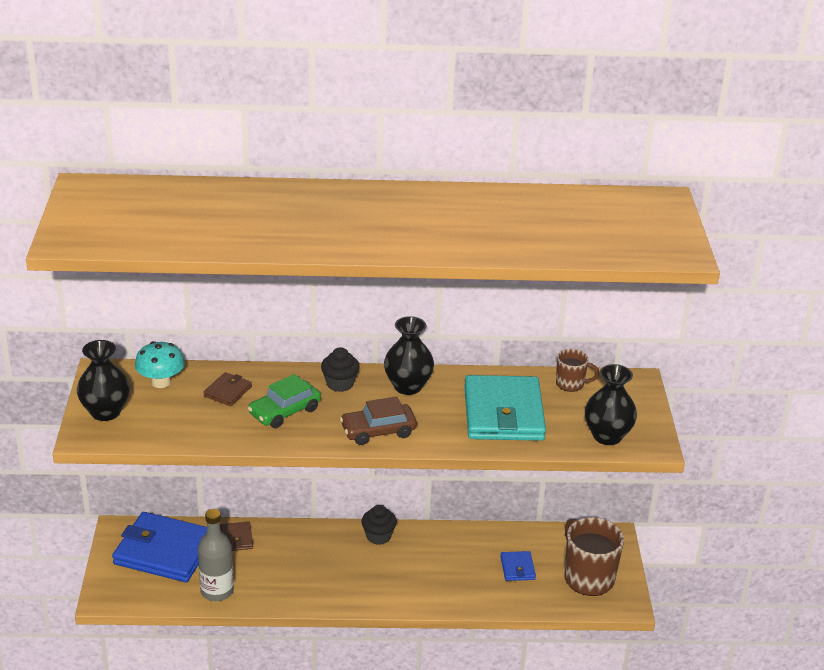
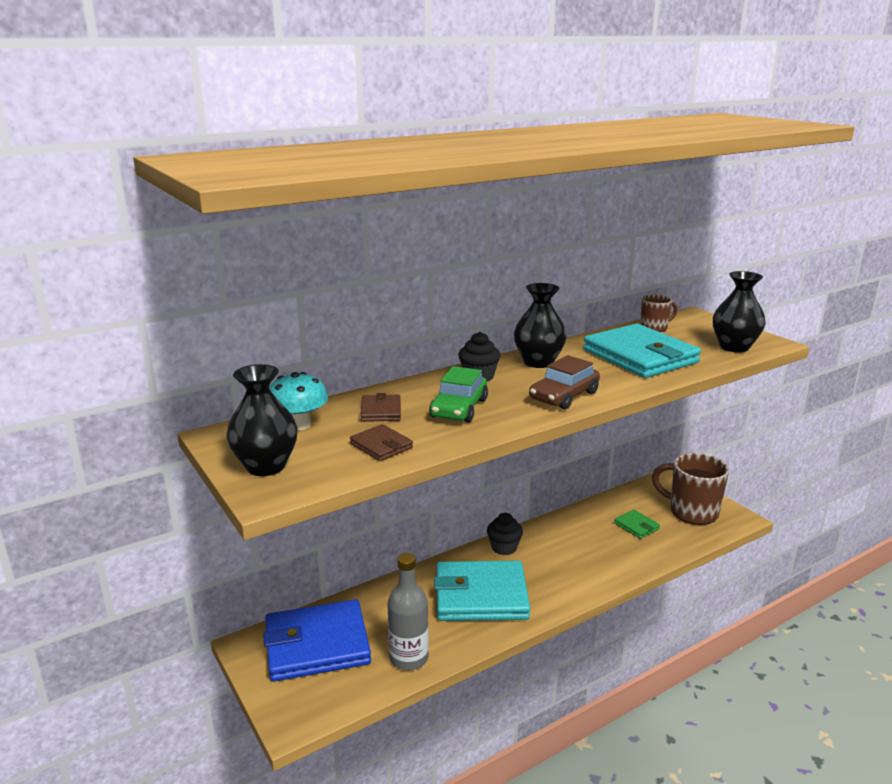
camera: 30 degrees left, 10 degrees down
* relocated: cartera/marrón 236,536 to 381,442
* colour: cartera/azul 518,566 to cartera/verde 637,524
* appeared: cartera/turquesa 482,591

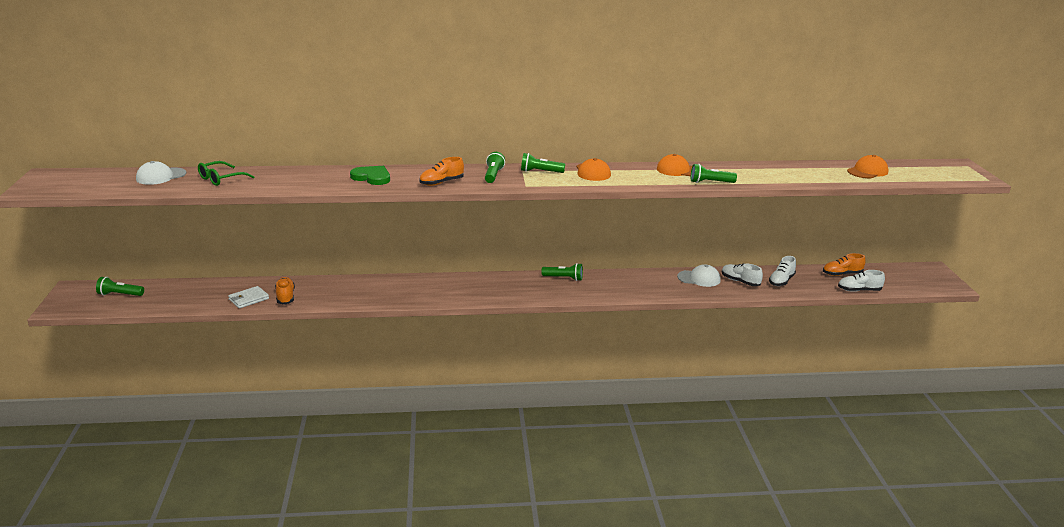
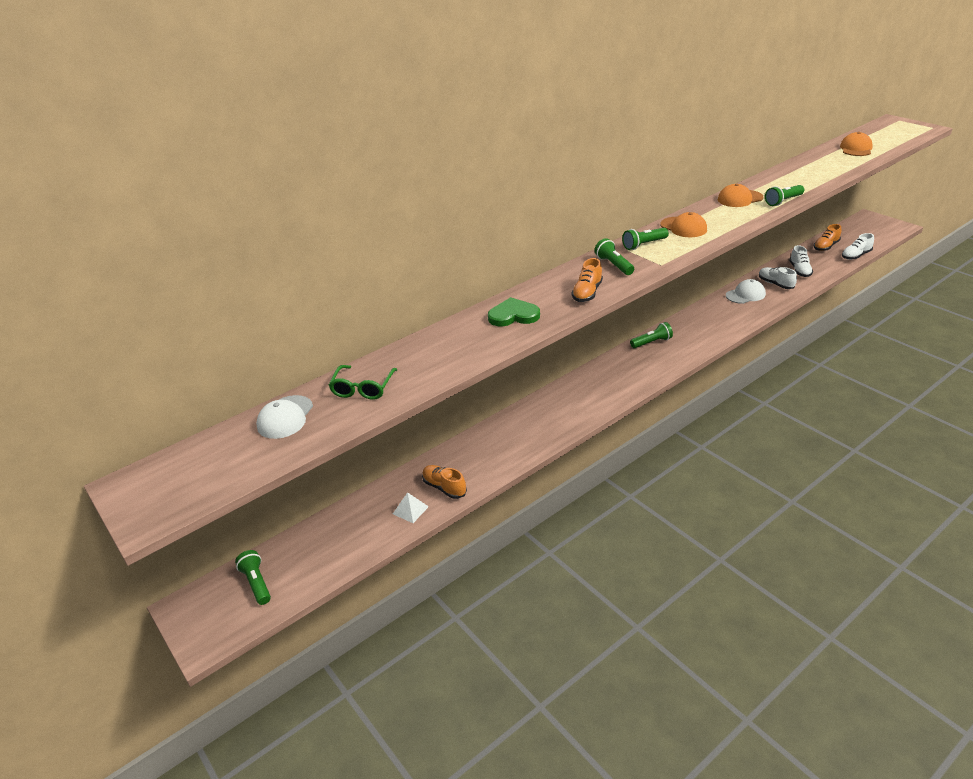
camera: 30 degrees left, 10 degrees up
* spun: lámpara de mano/verde 120,286 = 253,577 90 degrees clockwise
* exchanged: cartera/blanco 248,297 to pirámide/blanco 411,507
* spun: zapato/blanco 742,275 = 778,278 45 degrees clockwise

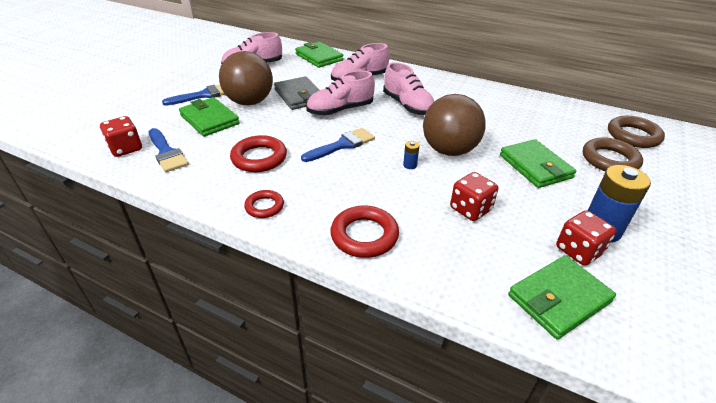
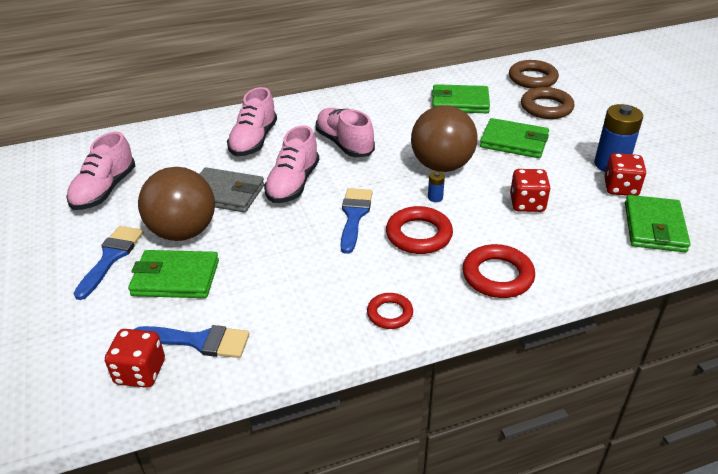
camera: 45 degrees left, 0 degrees up
* relocated: anillo/rojo 258,153 to 419,230
* relocated: cartera/verde 319,55 to 460,98
* spun: zapato/rosa 408,88 = 345,132 135 degrees counterclockwise

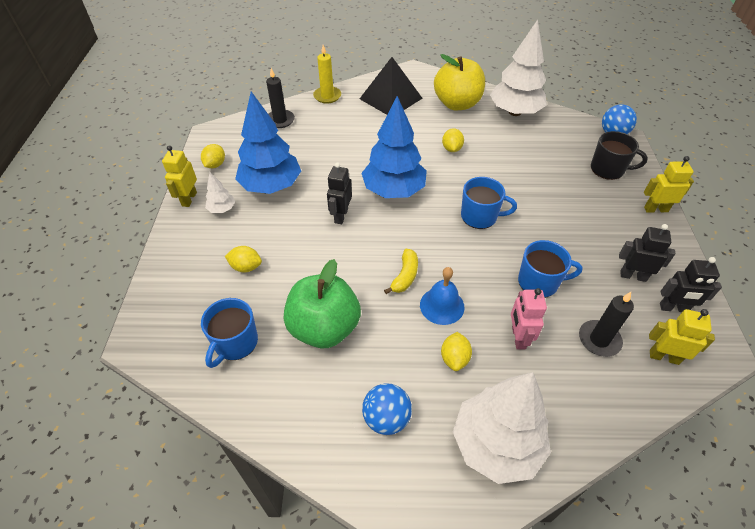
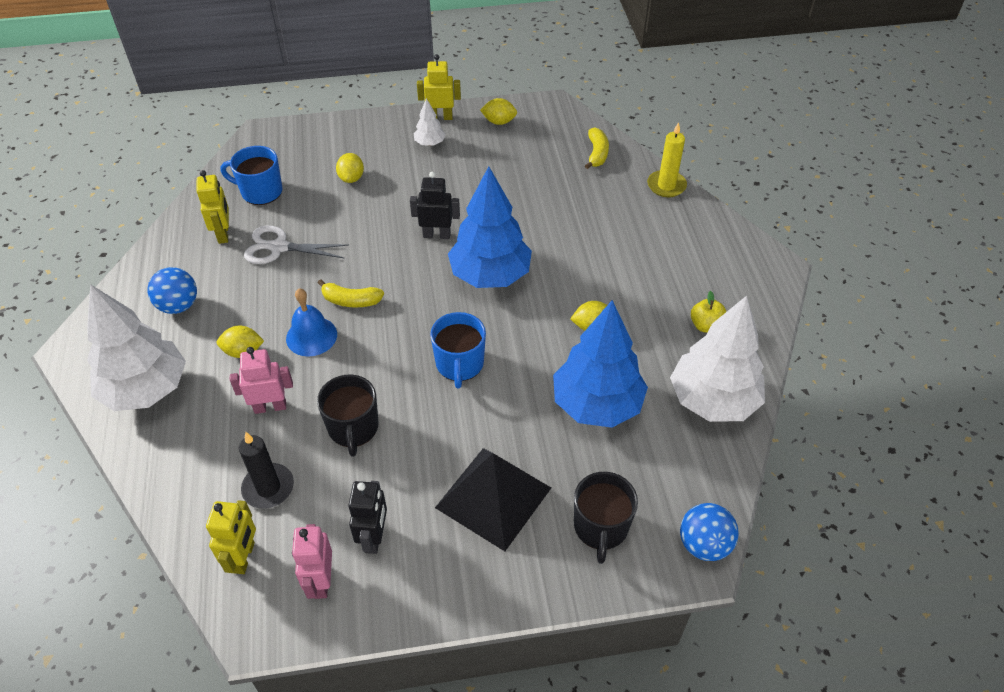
camera: 80 degrees right, 0 degrees up
* relocated: árbol/azul 268,143 to 600,364
* exchanged: vela/negro 280,98 to plátano/amarillo 597,148
* exchanged: manzana/verde 322,303 to tijeras/blanco 296,245
* relocated: pirámide/negro 391,86 to 493,499
* size: manzana/amarillo 459,82 = 708,312 x0.44
* colour: taza/azul 550,269 to taza/negro 347,416
* relocated: robot/amarillo 669,184 to 212,207
* colour: robot/negro 691,284 to robot/rosa 312,561

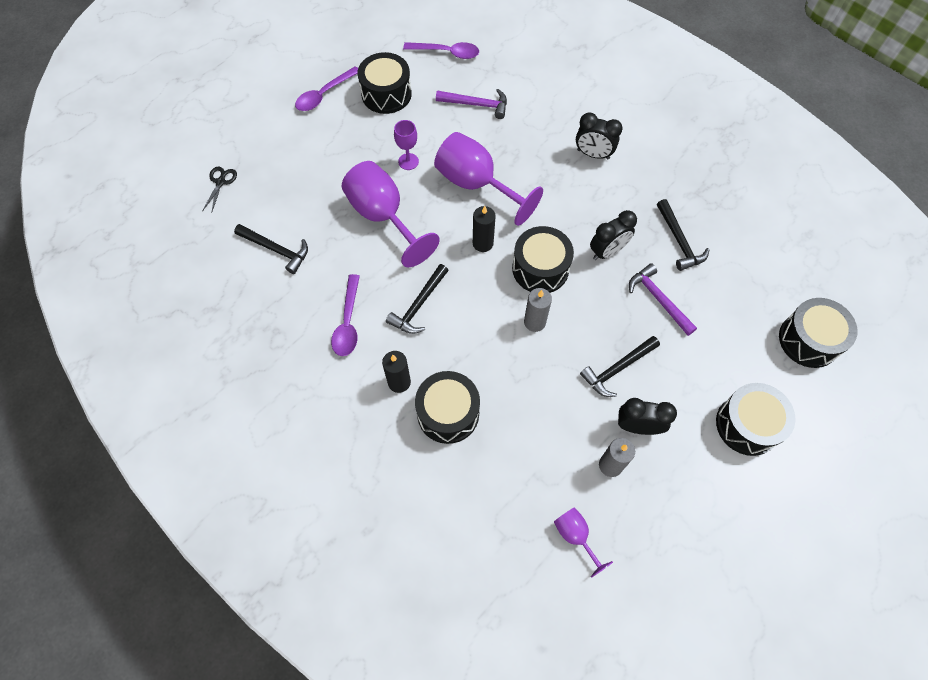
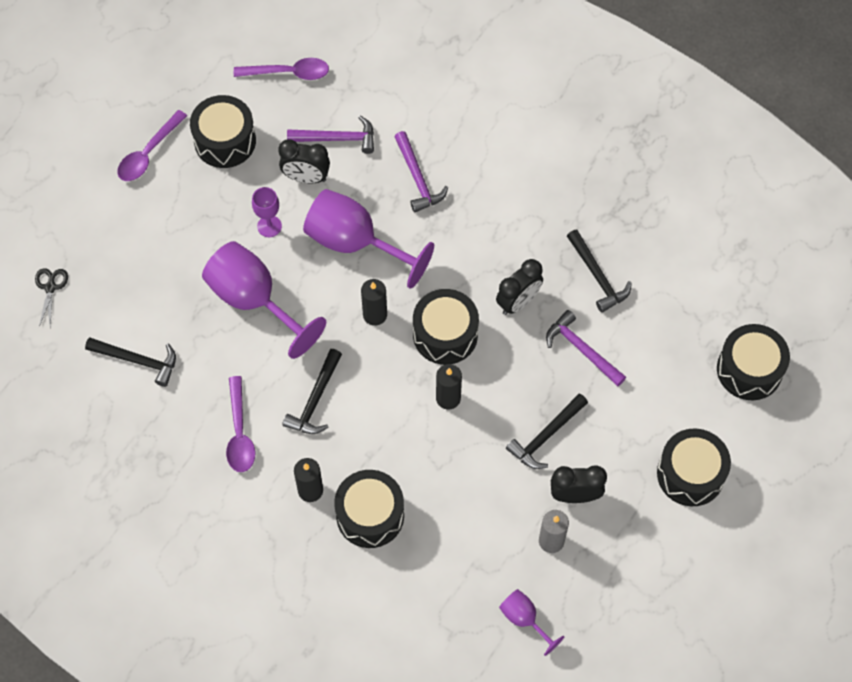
camera: 10 degrees left, 0 degrees up
* colour: vela/gris 538,310 to vela/negro 449,387
* relocated: despertador/negro 599,135 to 304,161
* appeared: martillo/morado 421,171

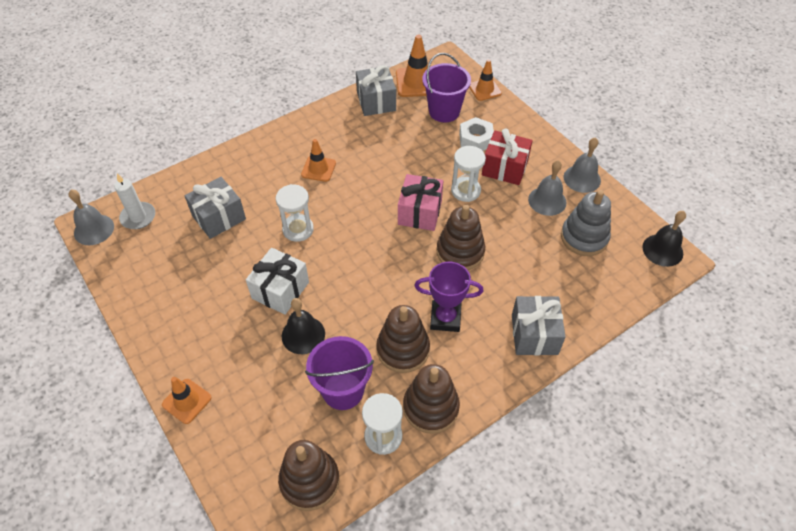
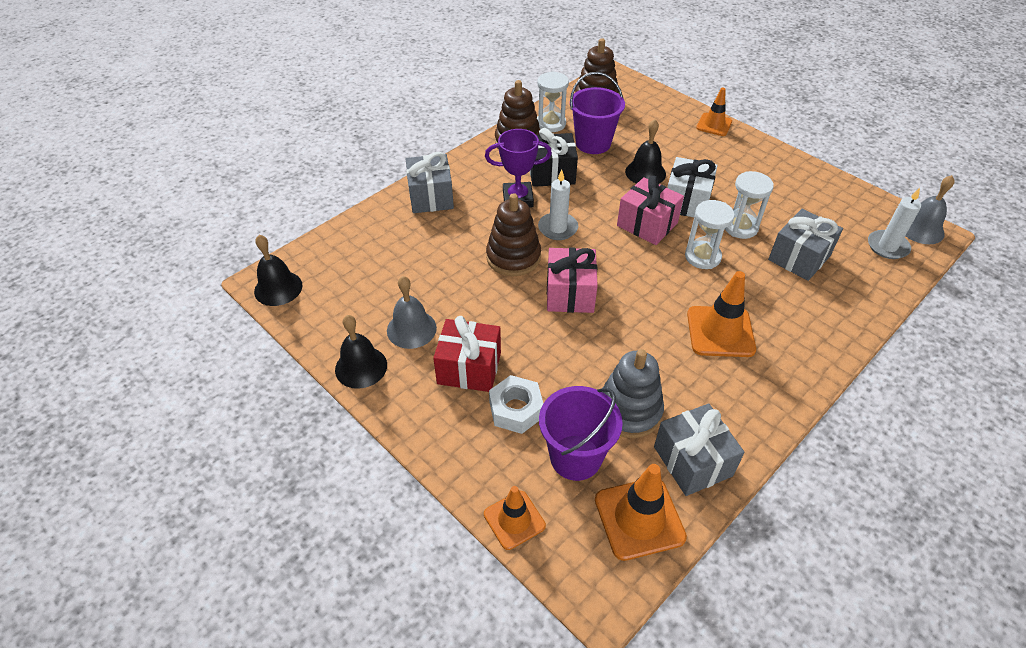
camera: 170 degrees right, 5 degrees down
* size: cono de tráfico/naranja 318,160 = 721,314 x1.53
* exchanged: juguete apilable/marrón 403,339 to regalo/negro 554,157
* relocated: reloj de arena/blanco 468,174 to 749,205
* relocated: juguete apilable/gris 586,223 to 633,393
* colour: campana/gris 582,165 to campana/negro 361,352
* appeared: vela/blanco 558,205
* appeared: regalo/rosa 650,210

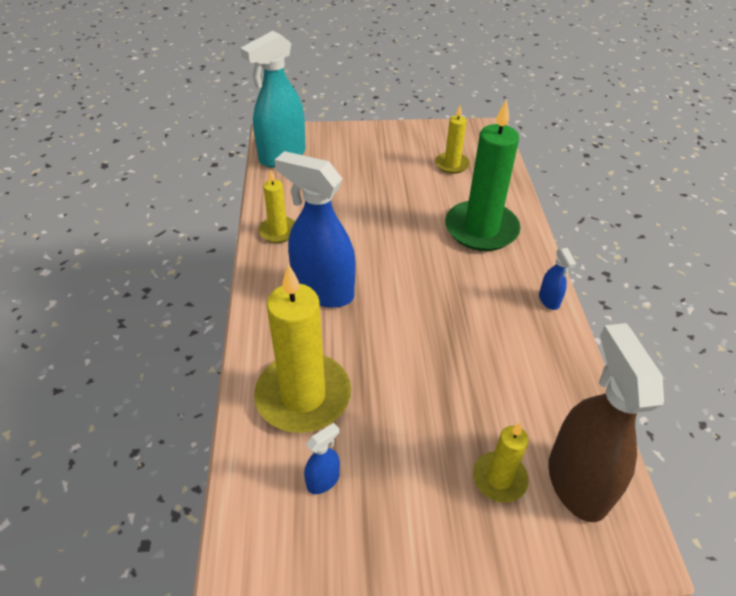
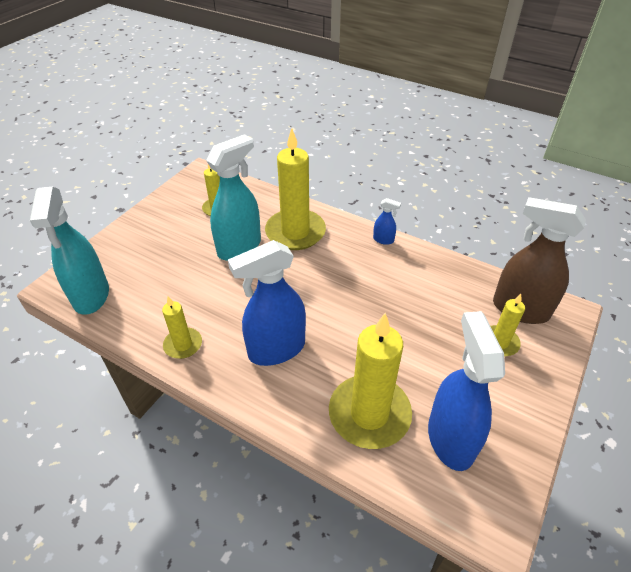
camera: 55 degrees left, 0 degrees up
* size: pulverizador/azul 322,458 = 466,391 x2.31
* colour: vela/verde 483,175 to vela/amarillo 295,189
* appeared: pulverizador/turquesa 233,197

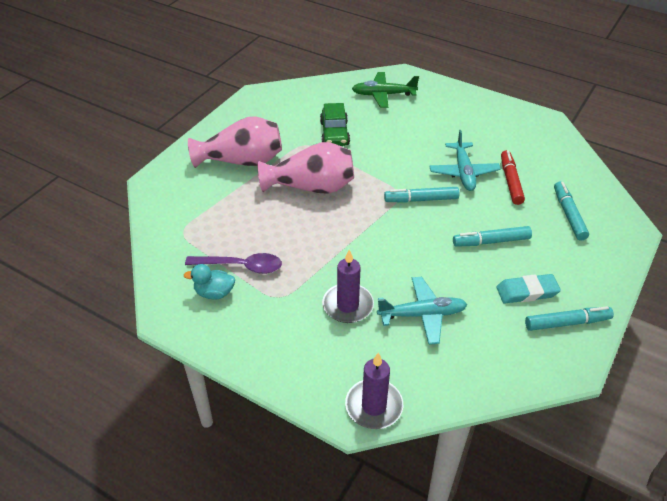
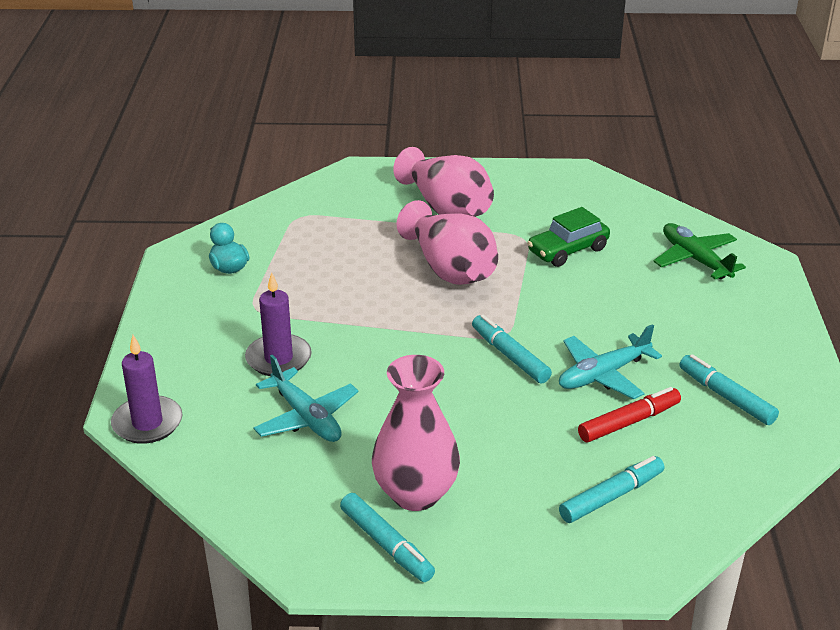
camera: 60 degrees right, 10 degrees down
* missing: cuchara/morado 233,263
* relocated: rotulador/turquesa 492,236 to 729,389
* exchanged: goma de borrar/turquesa 528,288 to florero/rosa 416,433

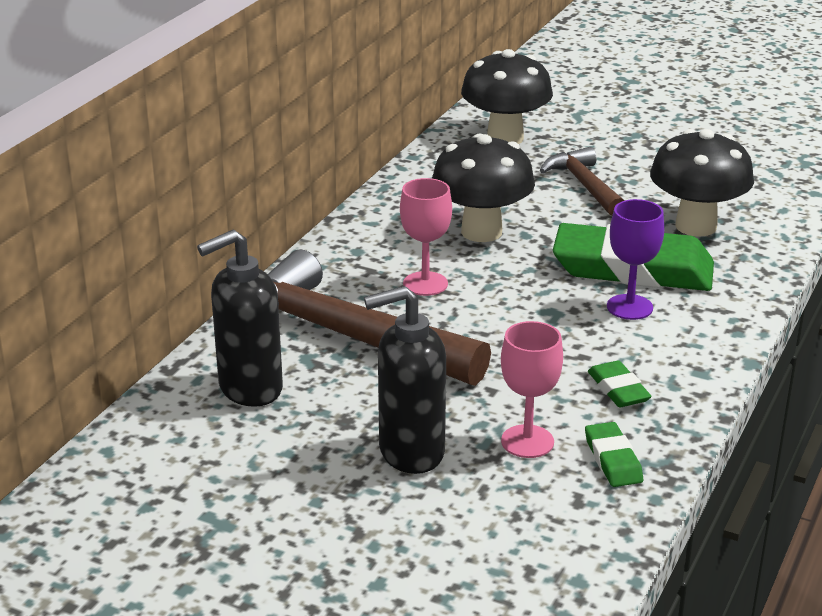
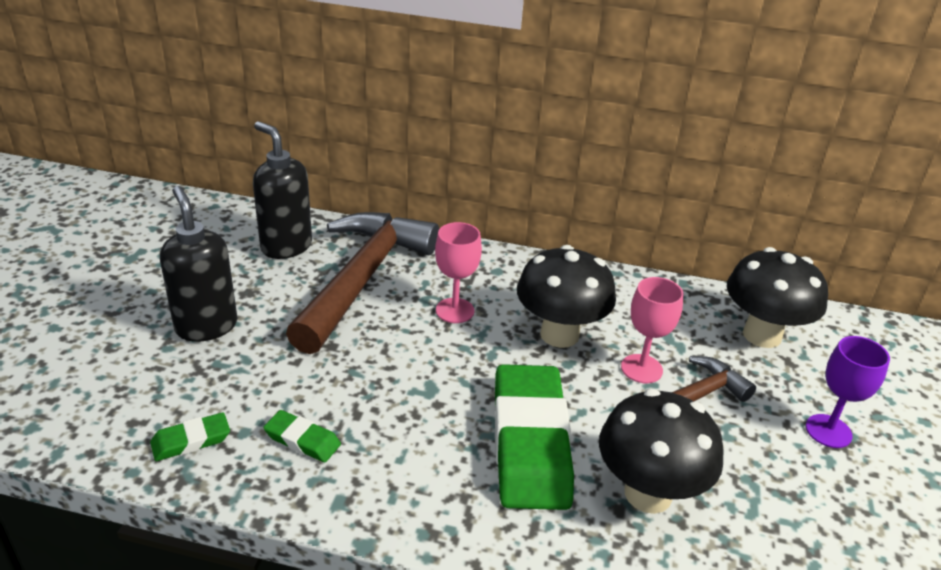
camera: 75 degrees right, 5 degrees up
* relocated: copa/rosa 532,389 to 652,330
* spun: goma de borrar/verde 620,384 = 302,436 60 degrees clockwise
* relocated: copa/morado 635,259 to 848,392

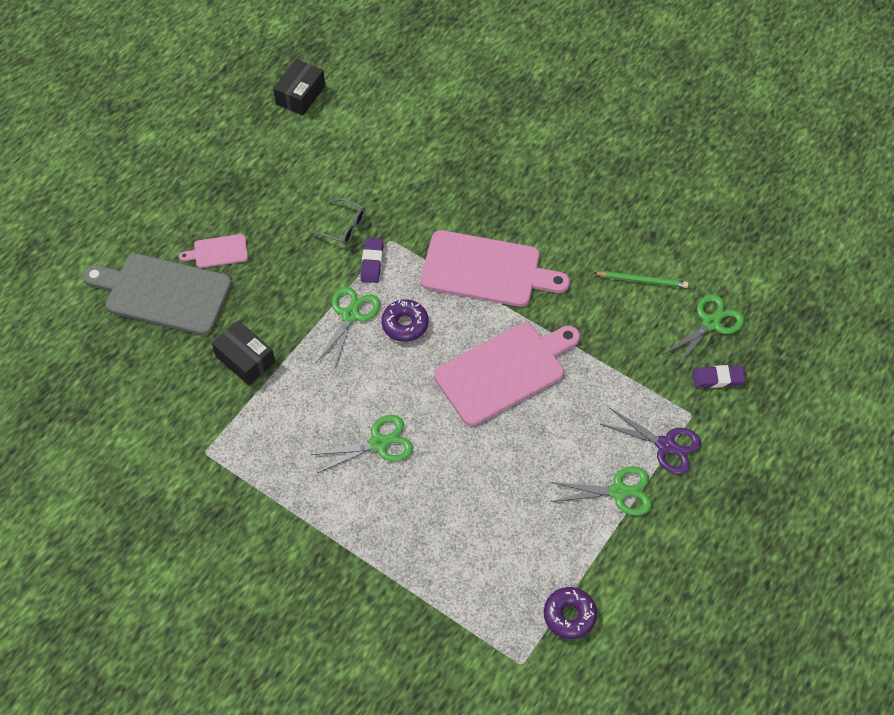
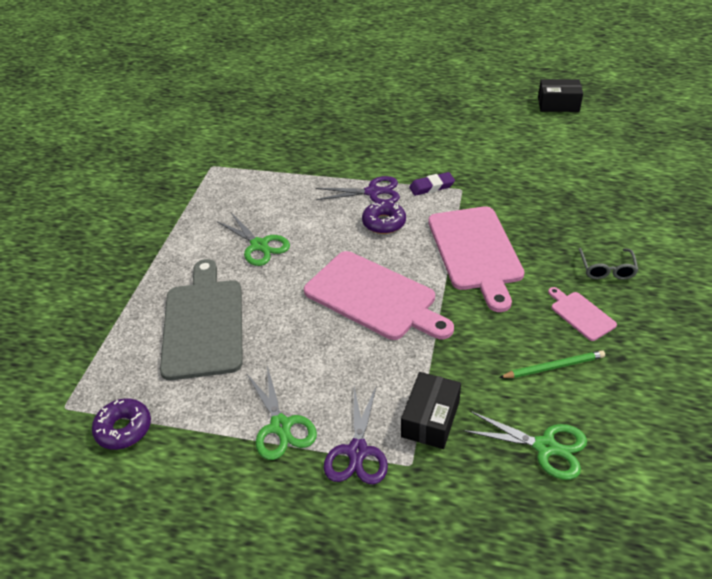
camera: 70 degrees right, 15 degrees down
* relocated: tabla de cortar/gris 157,294 to 201,319
* relocated: tabla de cortar/rosa 213,251 to 582,314
* relocated: caja/negro 243,353 to 431,410
* relocated: gafas/gris 336,221 to 608,264
* colour: tijeras/verde 348,328 to tijeras/morado 358,189
* spun: lápiz/verde 641,279 = 552,364 90 degrees counterclockwise
* missing: goma de borrar/morado 719,376

